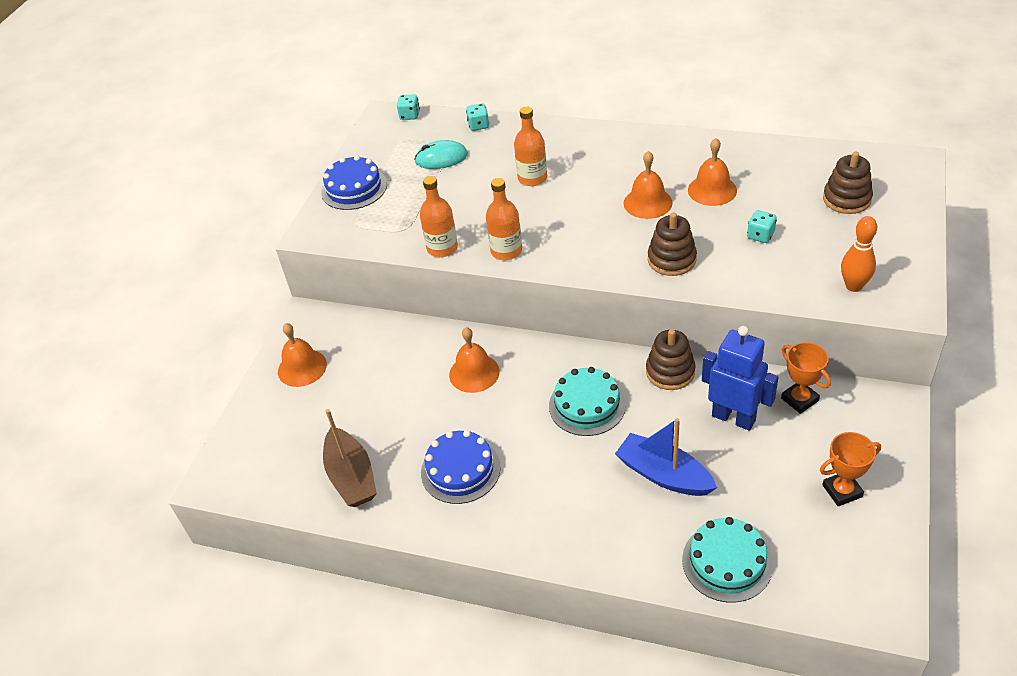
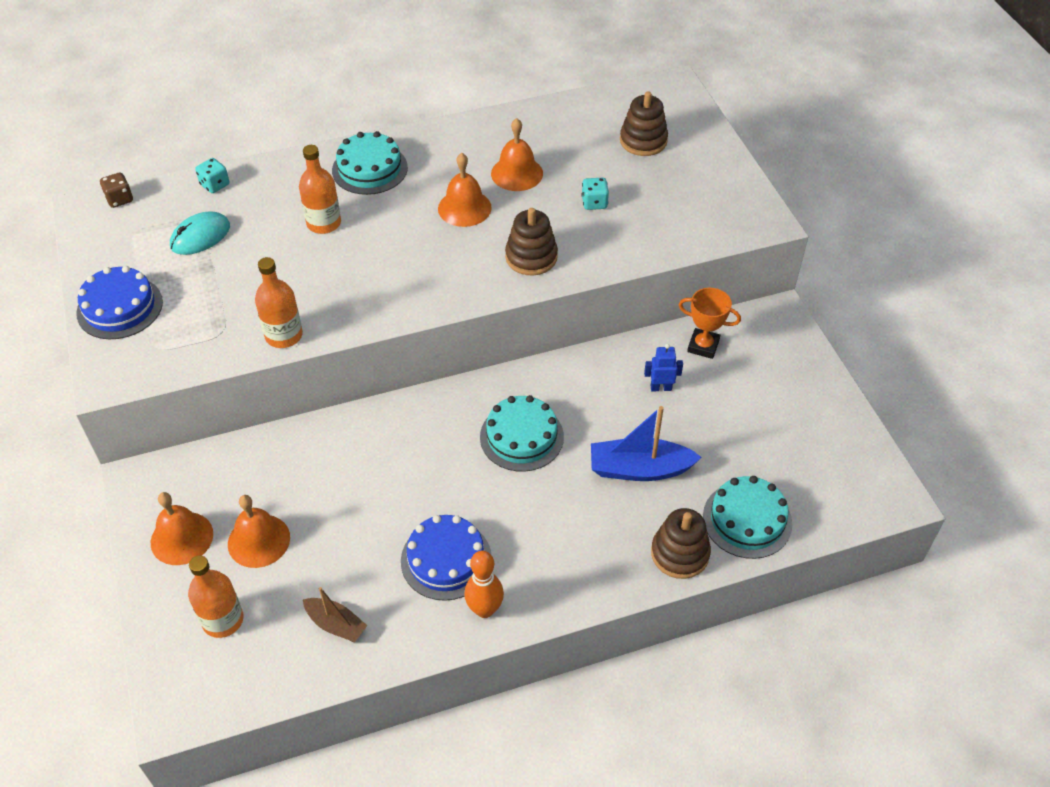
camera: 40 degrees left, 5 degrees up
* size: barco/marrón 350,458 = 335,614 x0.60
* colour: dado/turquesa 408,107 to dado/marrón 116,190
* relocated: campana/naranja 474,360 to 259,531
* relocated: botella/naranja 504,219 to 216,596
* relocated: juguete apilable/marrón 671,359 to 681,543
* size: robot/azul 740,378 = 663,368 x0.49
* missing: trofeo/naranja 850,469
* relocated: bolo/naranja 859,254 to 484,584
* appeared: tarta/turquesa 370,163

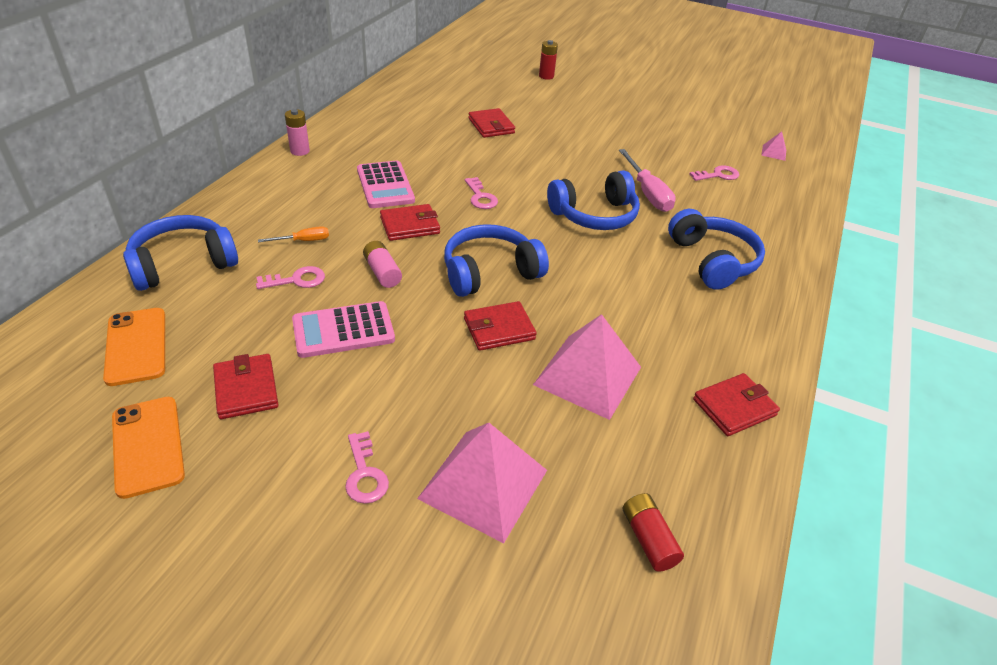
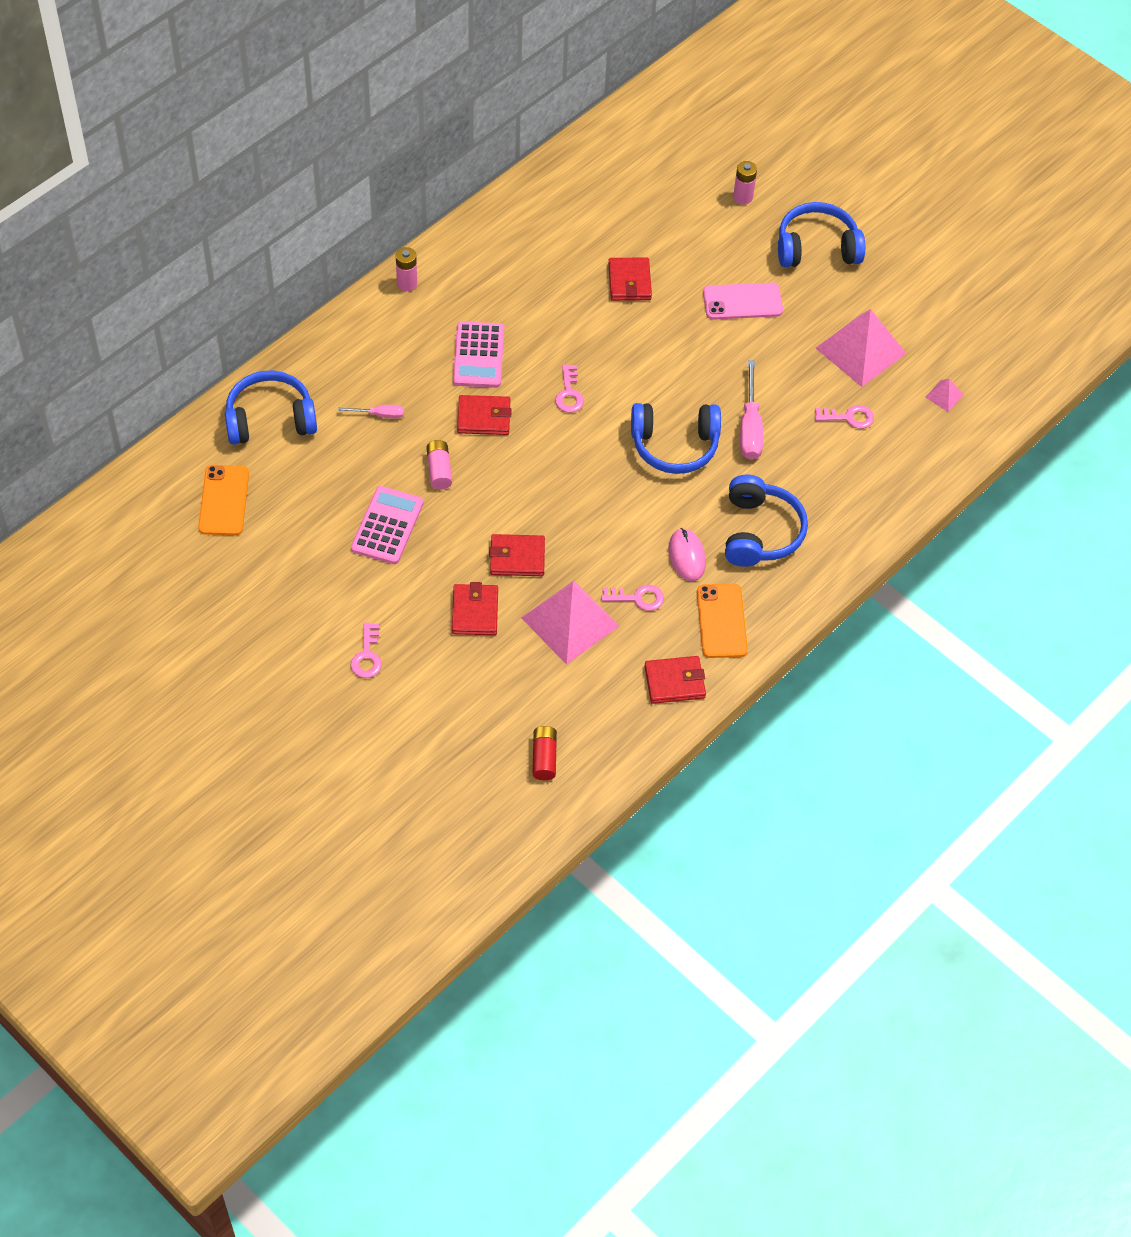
camera: 20 degrees right, 15 degrees up
* relocated: móvil/naranja 148,448 to 722,621
* relocated: cartera/rojo 245,386 to 475,608
* relocated: llave/rosa 290,277 to 632,598
* colour: destornillador/naranja 293,234 to destornillador/rosa 371,412
* spun: calculadora/rosa 343,329 = 387,525 105 degrees clockwise
* relocated: pirámide/rosa 482,483 to 861,348
* relocated: auriculares/azul 496,260 to 821,234
* colour: pila/rojo 548,60 to pila/rosa 745,183
* appeared: ratón/rosa 687,554
* appeared: móvil/rosa 743,301

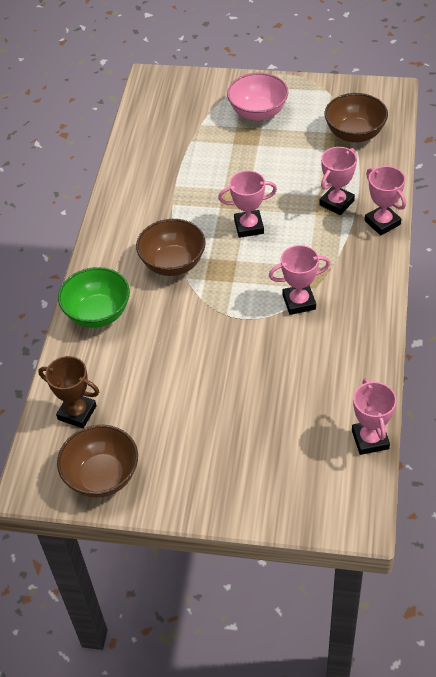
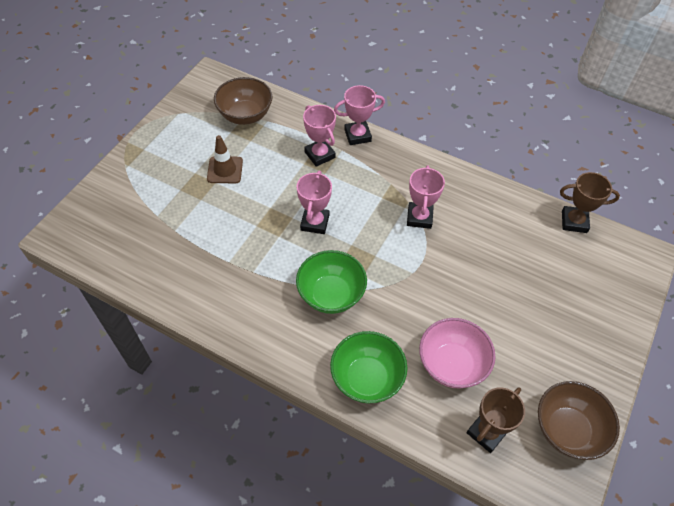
camera: 75 degrees left, 5 degrees up
* colour: cuenco/marrón 171,247 to cuenco/verde 331,282
* relocated: cuenco/rosa 257,97 to 457,353
* colour: trofeo/rosa 374,416 to trofeo/marrón 590,202
* appeared: cono de tráfico/marrón 225,159

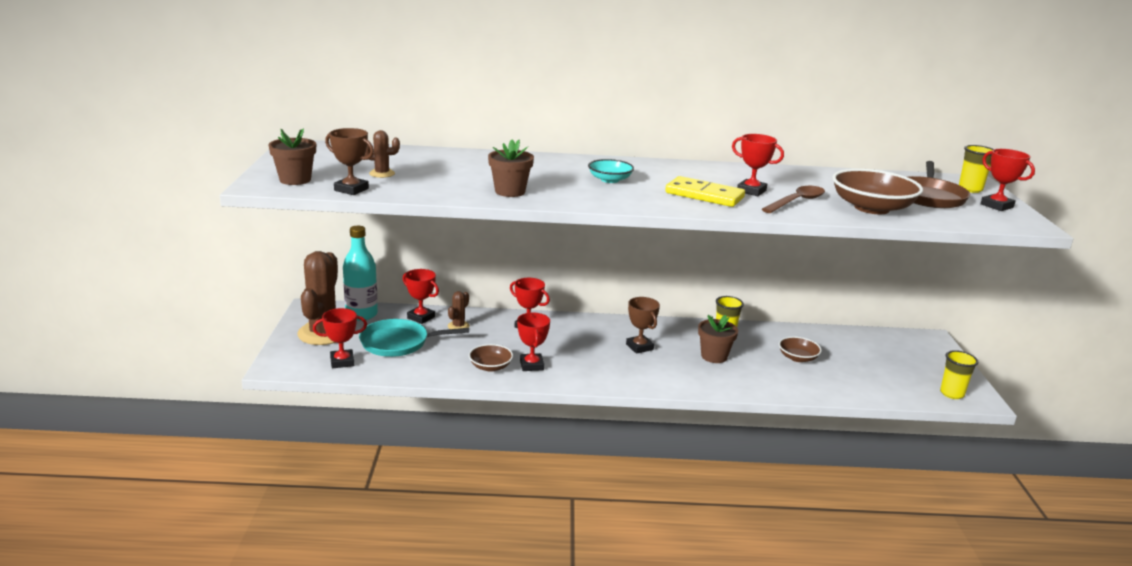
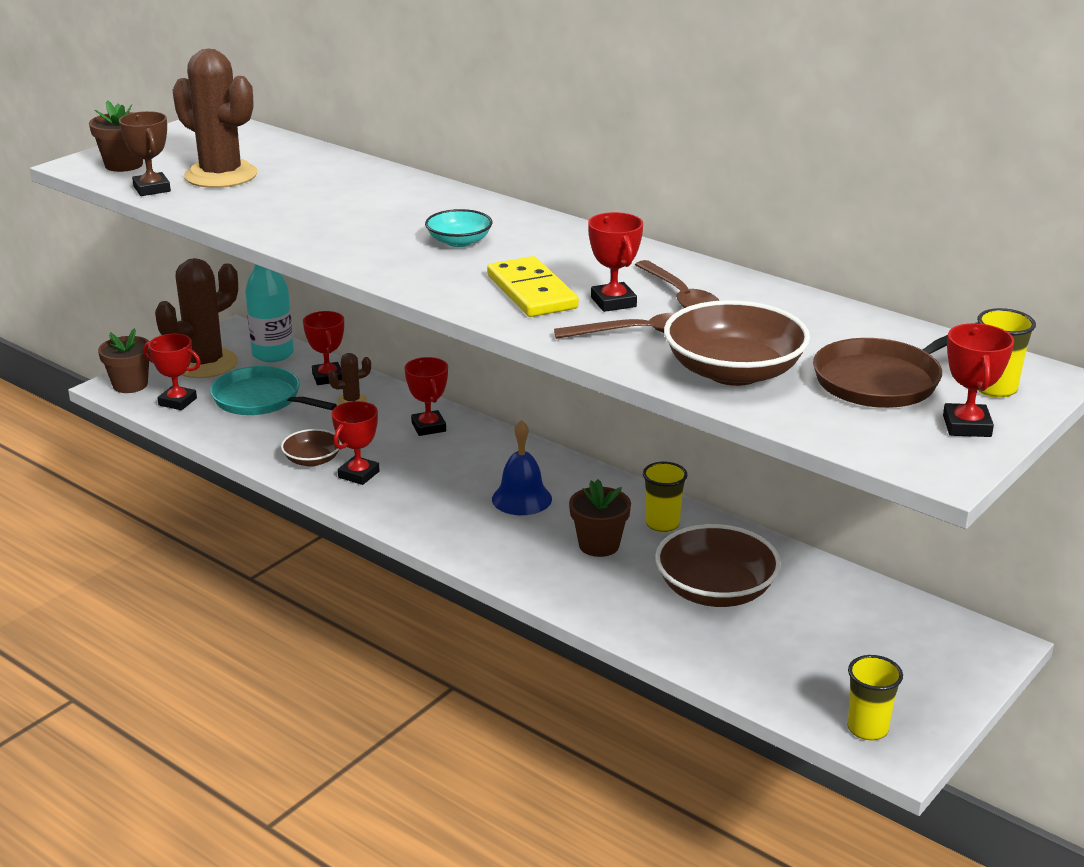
camera: 40 degrees right, 5 degrees up
* size: cactus/marrón 382,154 = 215,118 x2.22
* relocated: maceta/marrón 511,168 to 124,360
* exchanged: trofeo/marrón 643,325 to campana/azul 522,467
* size: cuenco/marrón 800,349 = 718,565 x1.80
* appeared: cuchara/marrón 677,284

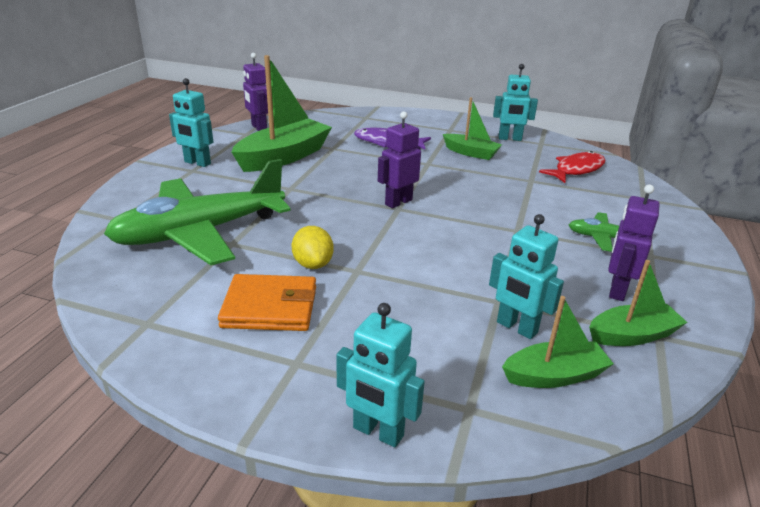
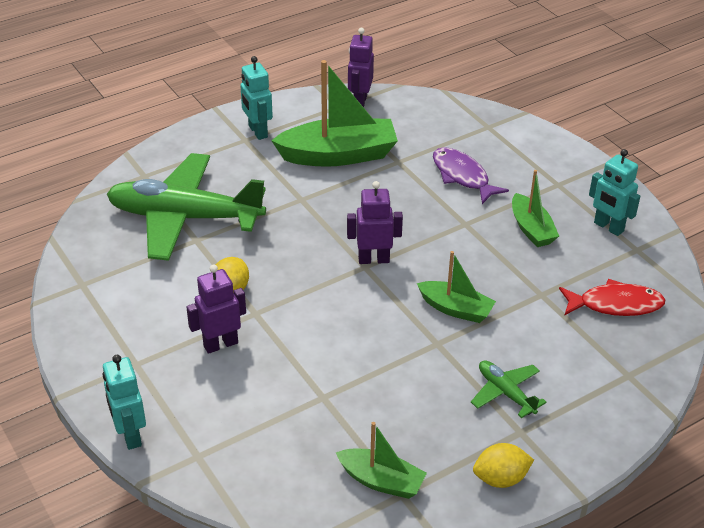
camera: 40 degrees right, 10 degrees up
* missing: cartera/naranja 267,302
* missing: robot/turquesa 526,276
* relocated: barco/verde 558,342 to 456,287
* relocated: robot/morado 634,243 to 216,309
* appeared: limón/amarillo 503,465

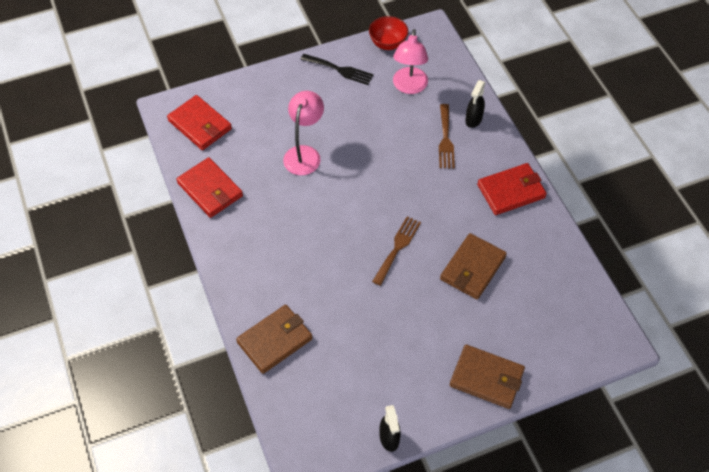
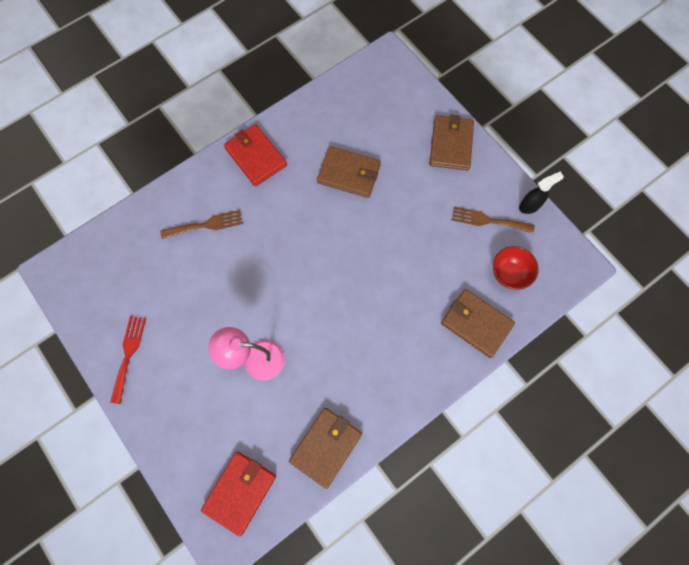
camera: 105 degrees left, 15 degrees up
* colour: cartera/rojo 209,187 to cartera/marrón 325,448
* colour: tenedor/negro 337,69 to tenedor/rojo 128,360
* relocated: cuenco/rojo 388,33 to 516,268
* relocated: tenedor/marrón 396,251 to 493,219
* missing: lámpara/rosa 410,61
* missing: pulverizador/negro 475,104

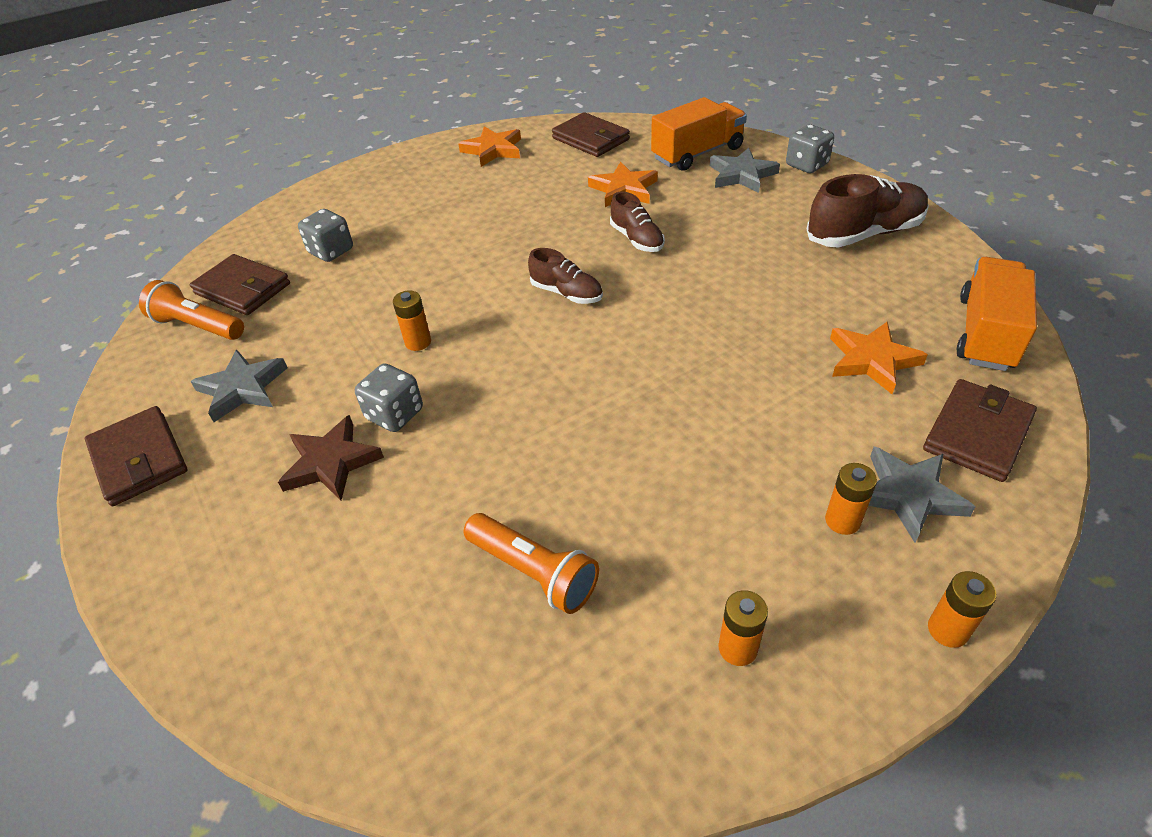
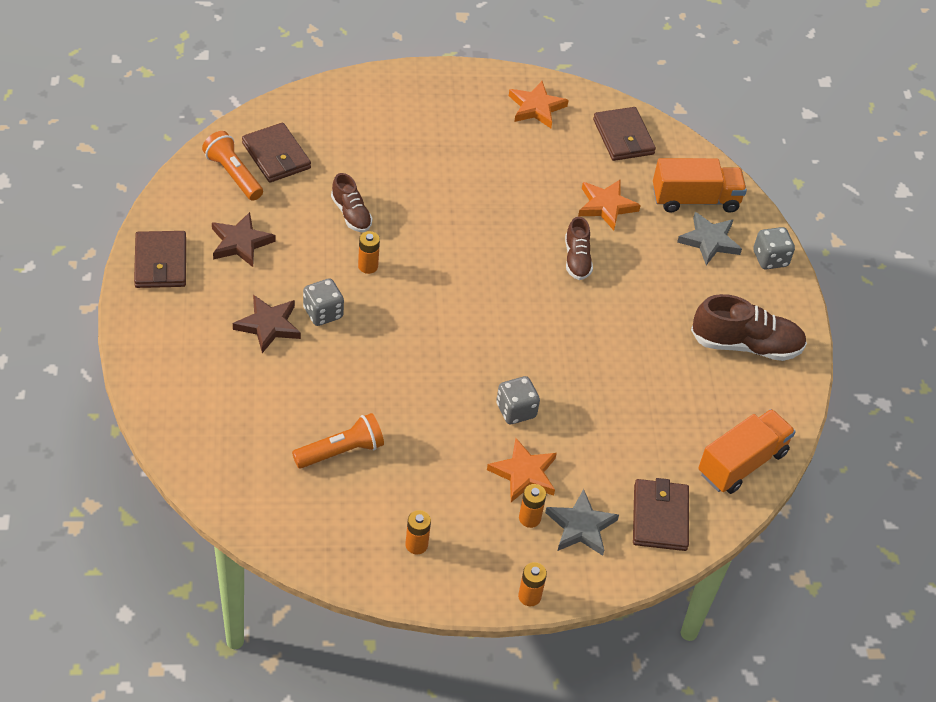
camera: 20 degrees right, 5 degrees up
* colour: estrella/gris 238,386 to estrella/marrón 244,239
* relocated: dado/gris 325,235 to 518,400
* spun: lámpara de mano/naranja 531,563 = 338,441 90 degrees counterclockwise
* relocated: zapato/marrón 565,276 to 351,202
* relocated: estrella/naranja 879,358 to 522,470
* spun: cartera/marrón 980,430 = 661,514 60 degrees counterclockwise

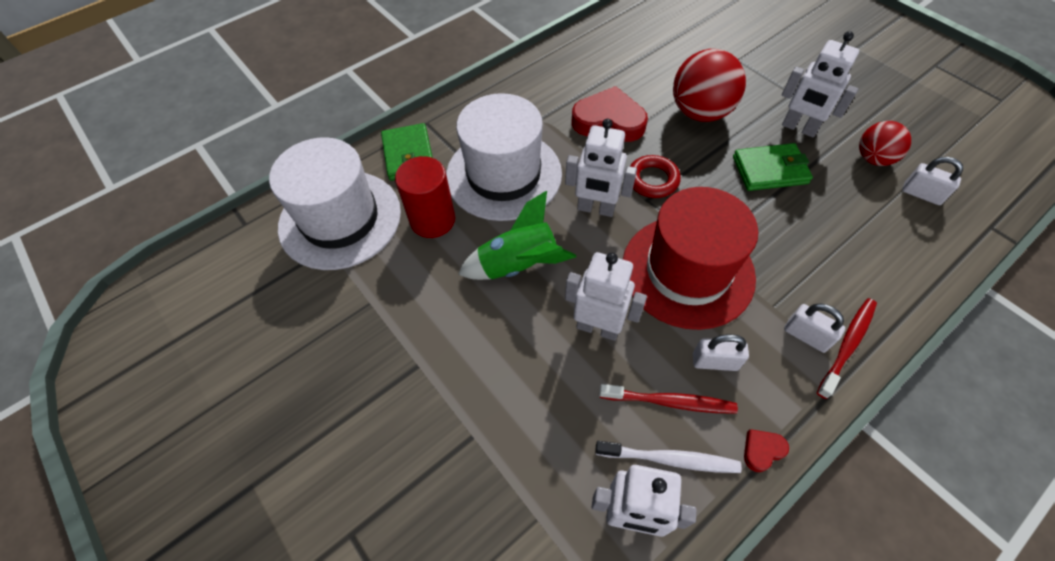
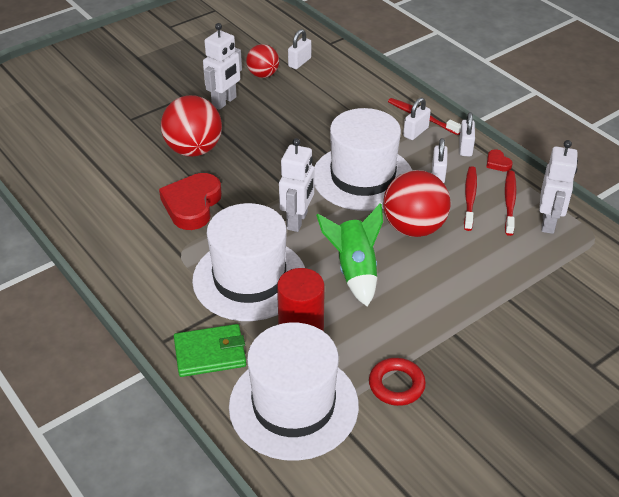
camera: 90 degrees left, 15 degrees down
* exchanged: robot/blanco 606,296 to pelota/rojo 416,203
* colour: cepillo de dientes/blanco 668,457 to cepillo de dientes/rojo 511,203
* colour: sombrero/rojo 690,258 to sombrero/blanco 363,159
* relocated: anillo/rojo 655,176 to 397,382
* missing: cartera/verde 773,167
* appeared: candado/blanco 467,134

